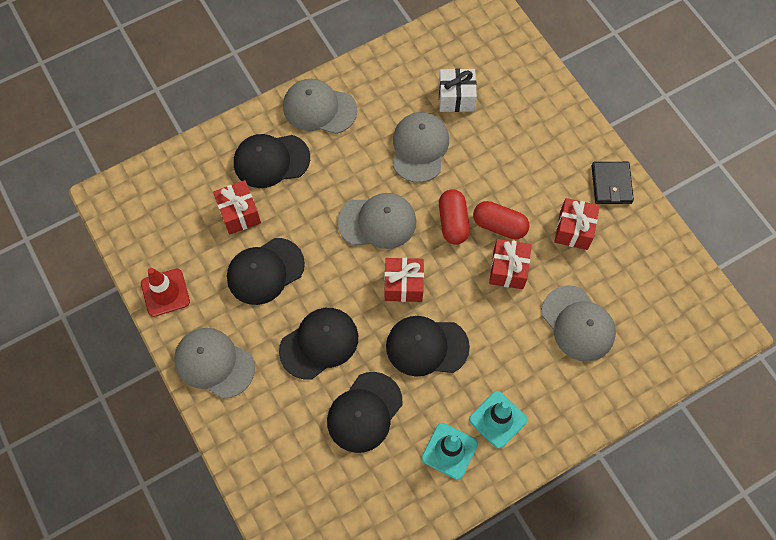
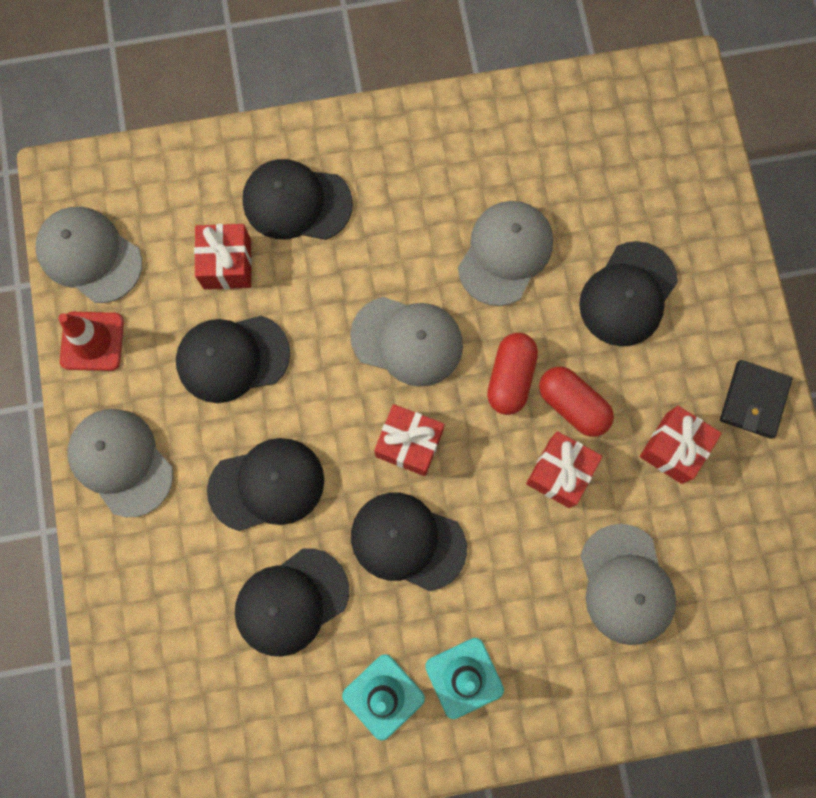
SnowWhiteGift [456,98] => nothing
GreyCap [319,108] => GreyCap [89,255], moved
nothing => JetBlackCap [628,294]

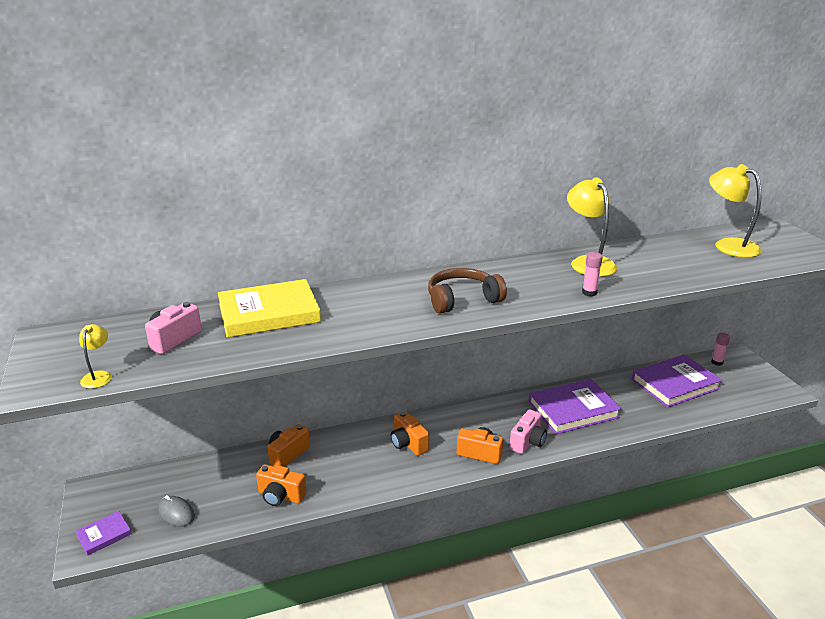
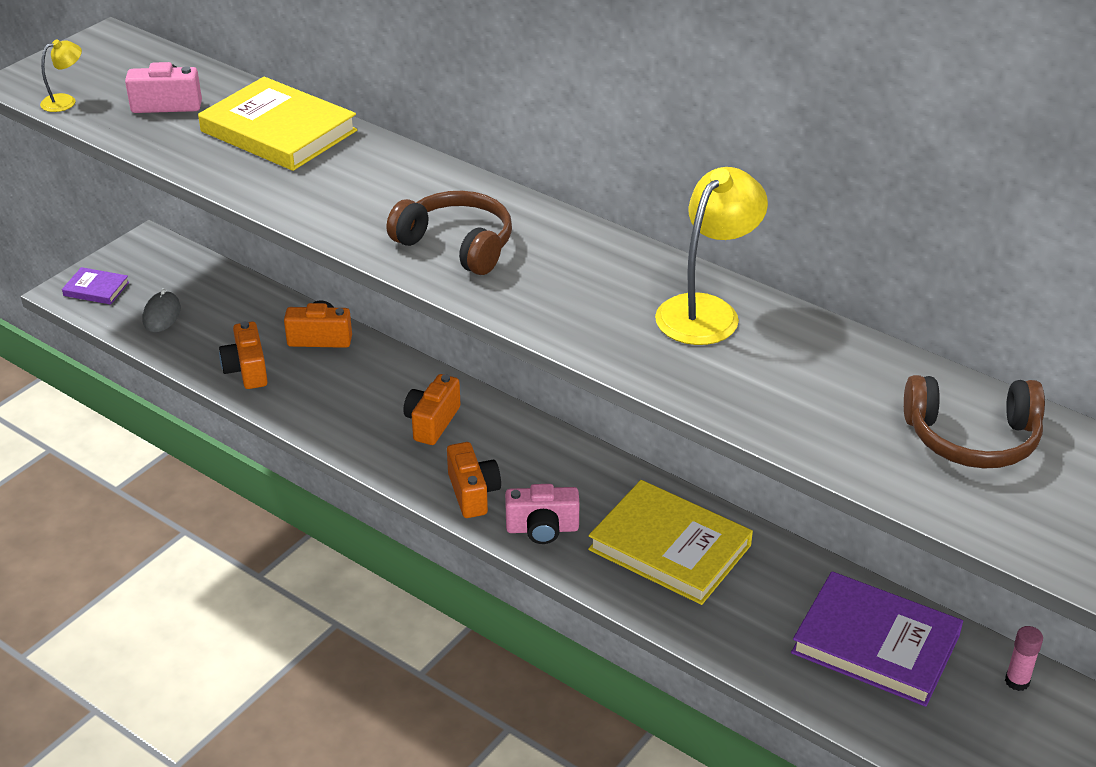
YellowLamp [728,245] => RussetHeadset [972,438]
PinkGlueStick [589,293] => nothing
RoyalPurpleHardback [573,410] => YellowHardback [669,547]

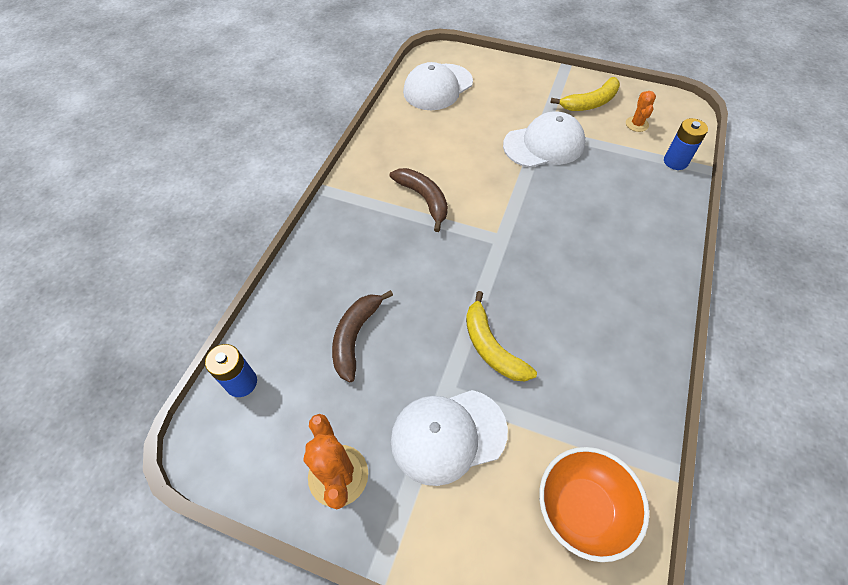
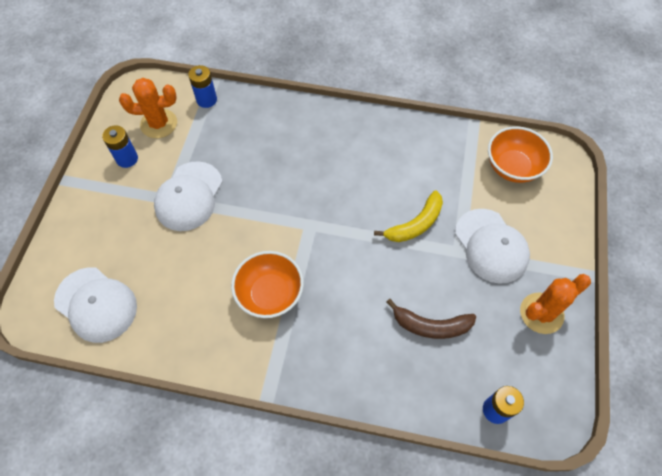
YellowBanana [590,103] => BlueAaBattery [127,159]
OrangeCactus [637,124] => OrangeCactus [159,124], x1.73
SnowWhiteCap [544,144] => SnowWhiteCap [189,196], 135 degrees counterclockwise
RussetBanana [424,199] => OrangeDeepDish [270,294]

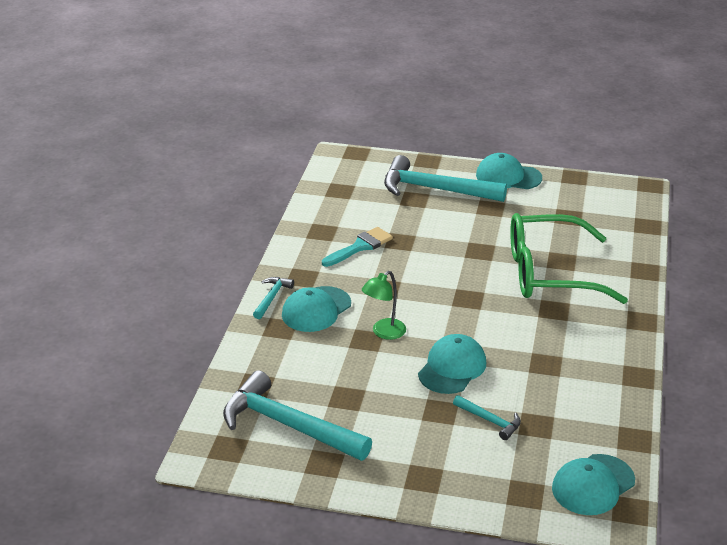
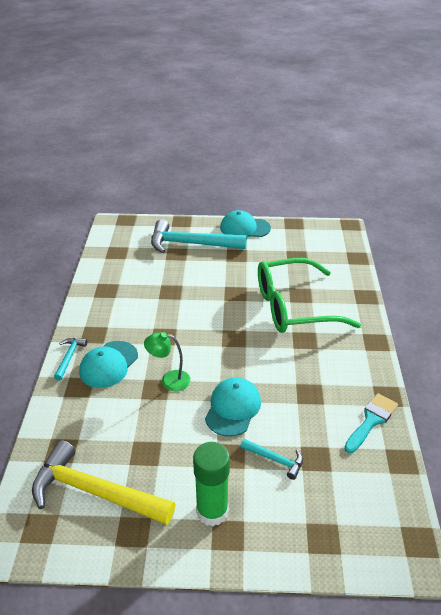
AquaPaintbrush [360,247] => AquaPaintbrush [371,420], moved
LeafGreenLamp [384,333] => LeafGreenLamp [169,380], 60 degrees clockwise
AquaClawHammer [288,425] => YellowClawHammer [95,492]
AquaCap [593,485] => nothing
nothing => LeafGreenGlueStick [212,511]

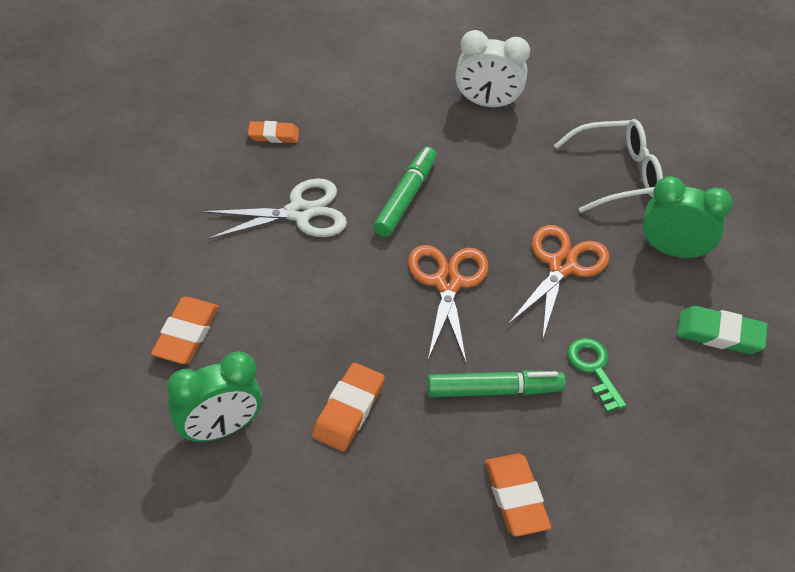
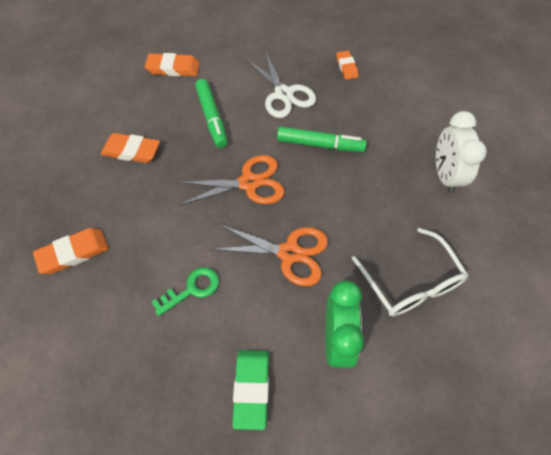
LeafGreenClock [219,429] => nothing
LeafGreenFeltPen [493,390] => LeafGreenFeltPen [212,117], moved

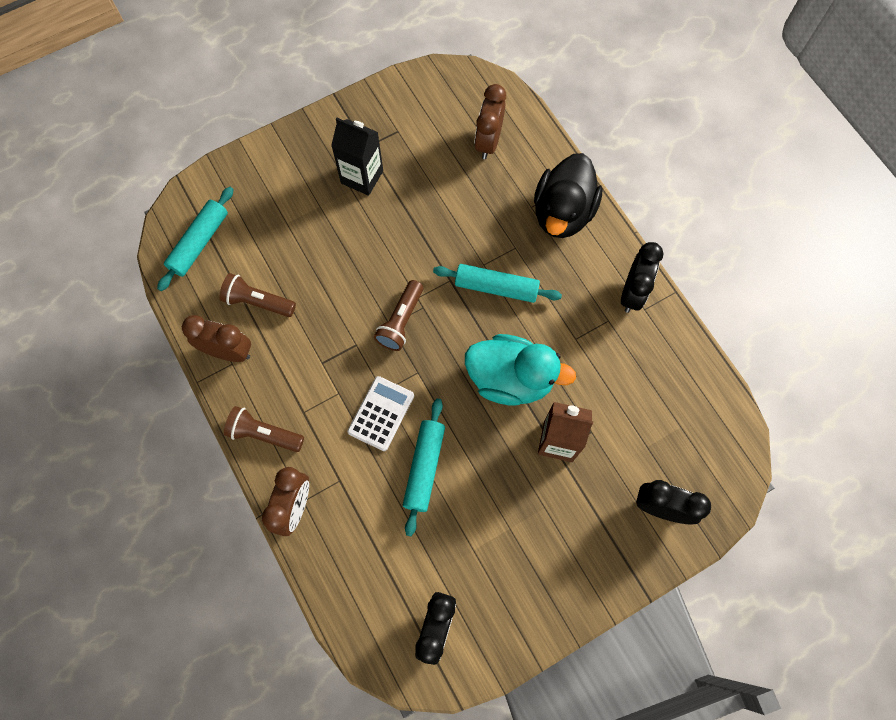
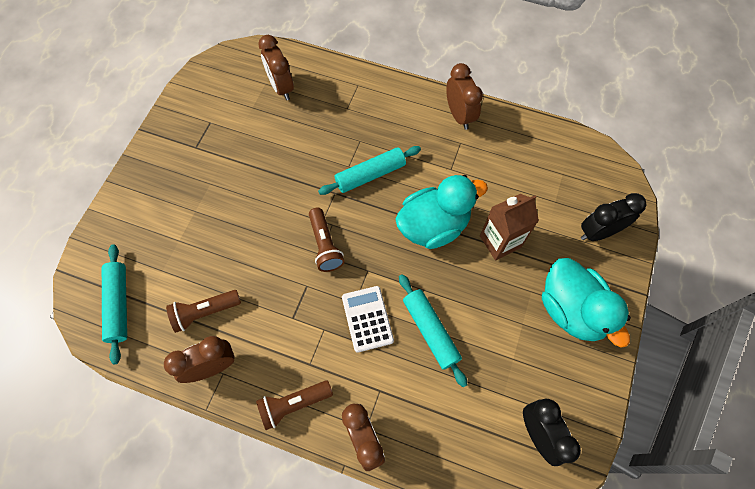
JetBlackJuiceCarton [362,177] => nothing
JetBlackDuck [562,213] => nothing
JetBlackClock [632,293] => RussetClock [459,115]
nothing => AquaDuck [571,310]

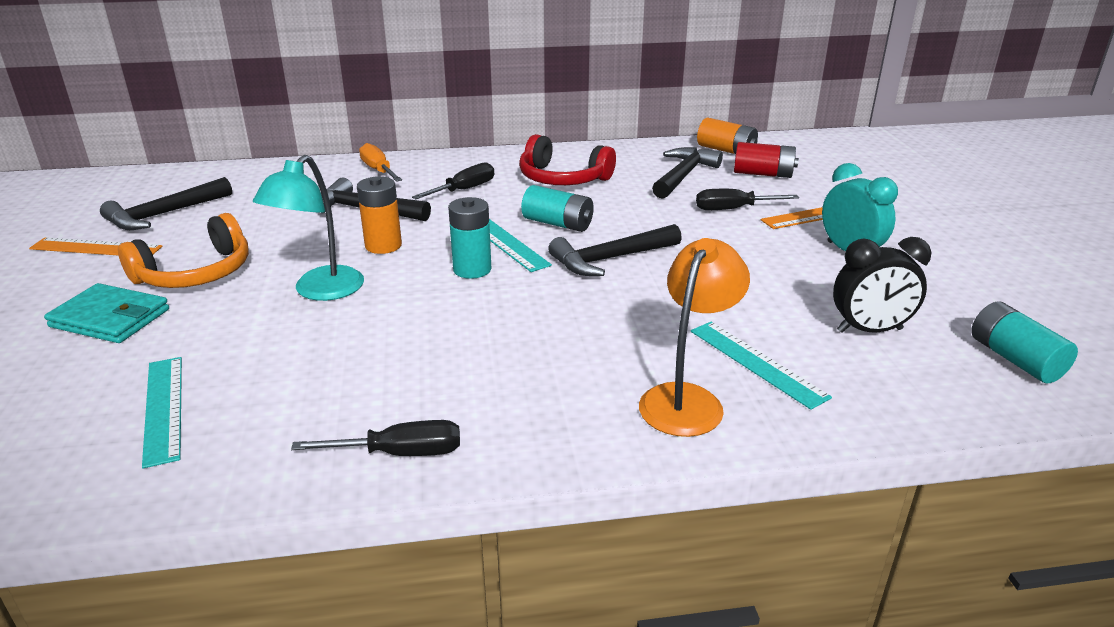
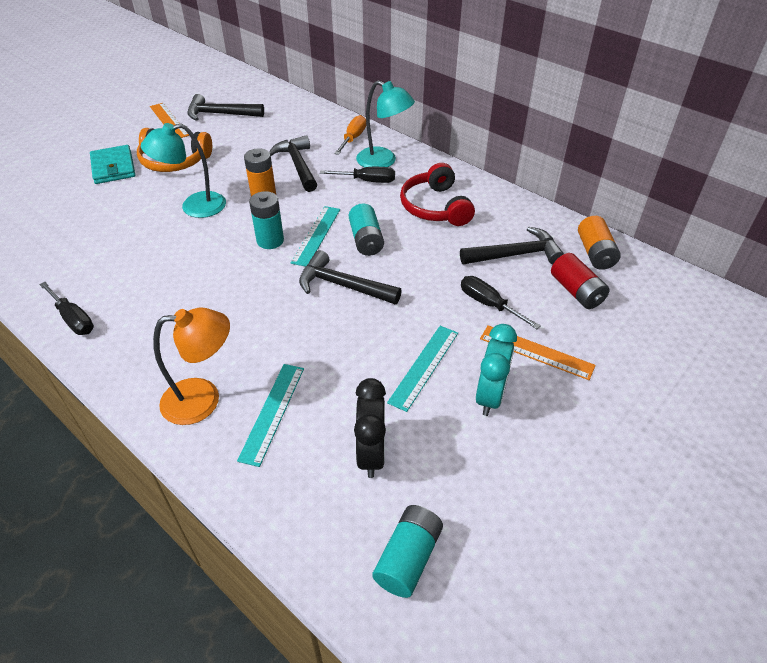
JetBlackClock [869,330] => JetBlackClock [371,453], 135 degrees counterclockwise
AquaStraightedge [164,408] => AquaStraightedge [424,366], moved
nothing => AquaLamp [383,161]

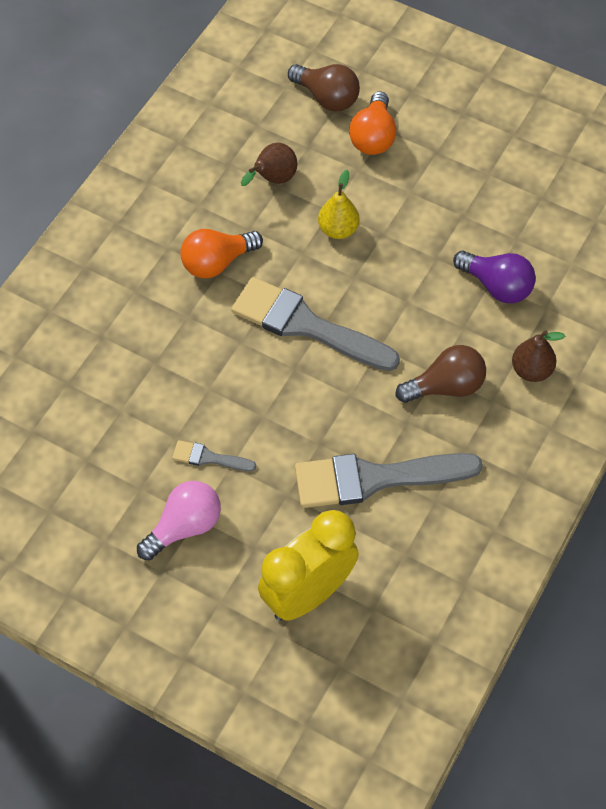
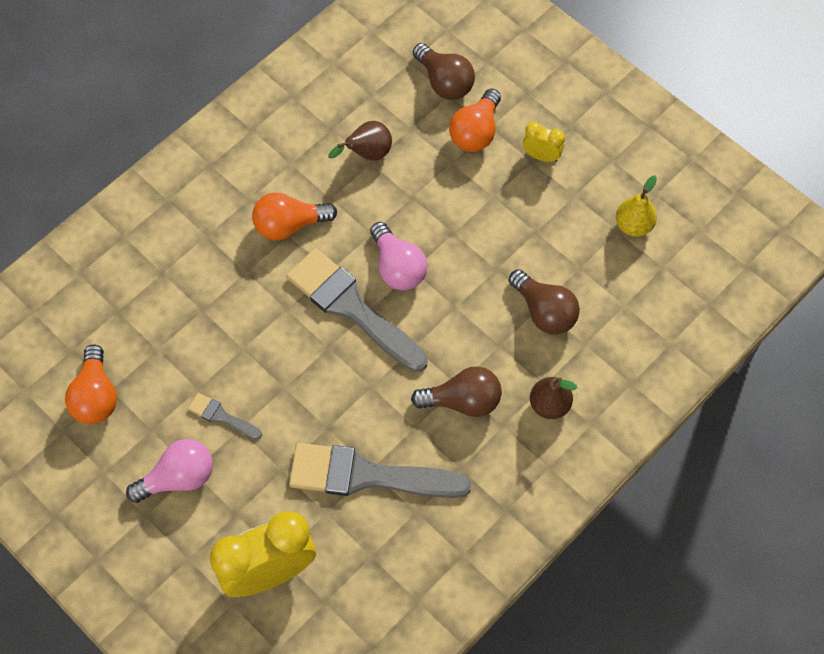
YellowToyPear [338,230] => YellowToyPear [633,225], moved
RoyalPurpleLightbulb [497,286] => RussetLightbulb [544,311]
nothing => YellowClock [541,156]
nothing => PinkLightbulb [397,267]
nothing => OrangeLightbulb [96,396]

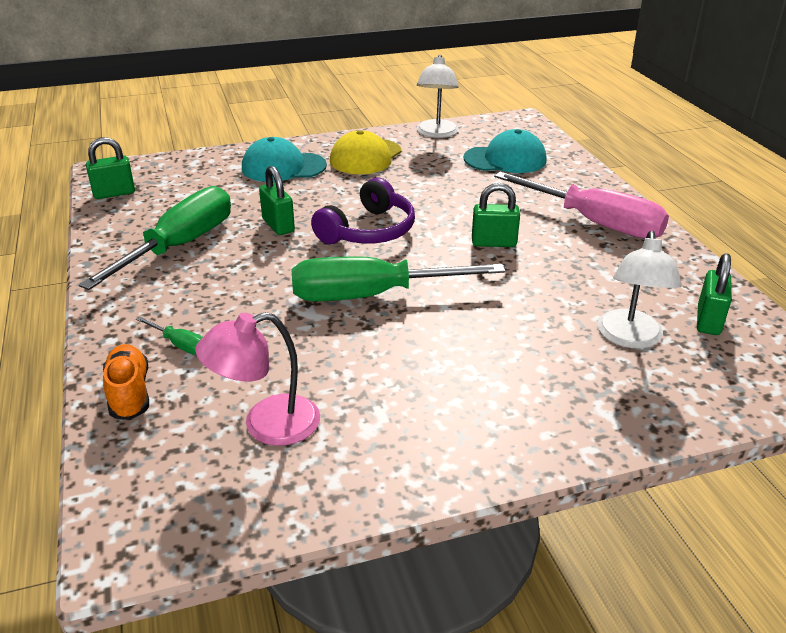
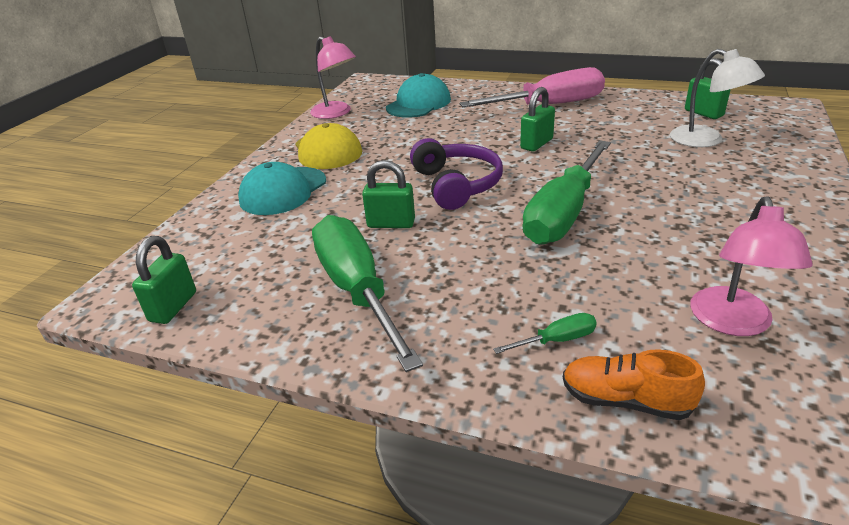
SnowWhiteLamp [436,133] => PinkLamp [336,113]

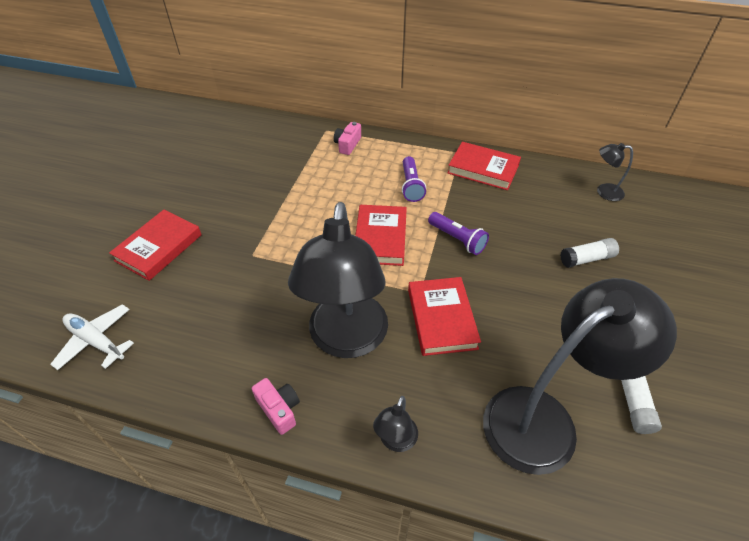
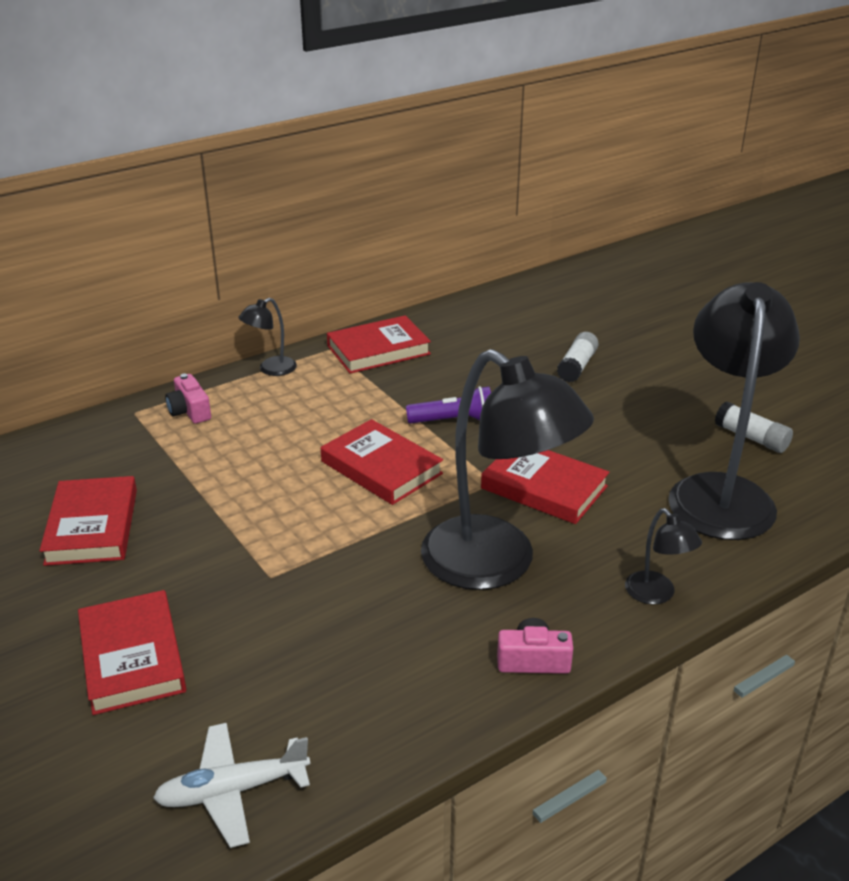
JetBlackLamp [604,191] => JetBlackLamp [271,369], moved
RoyalPurplePocketTorch [411,186] => nothing
nothing => CrimsonHardback [92,526]

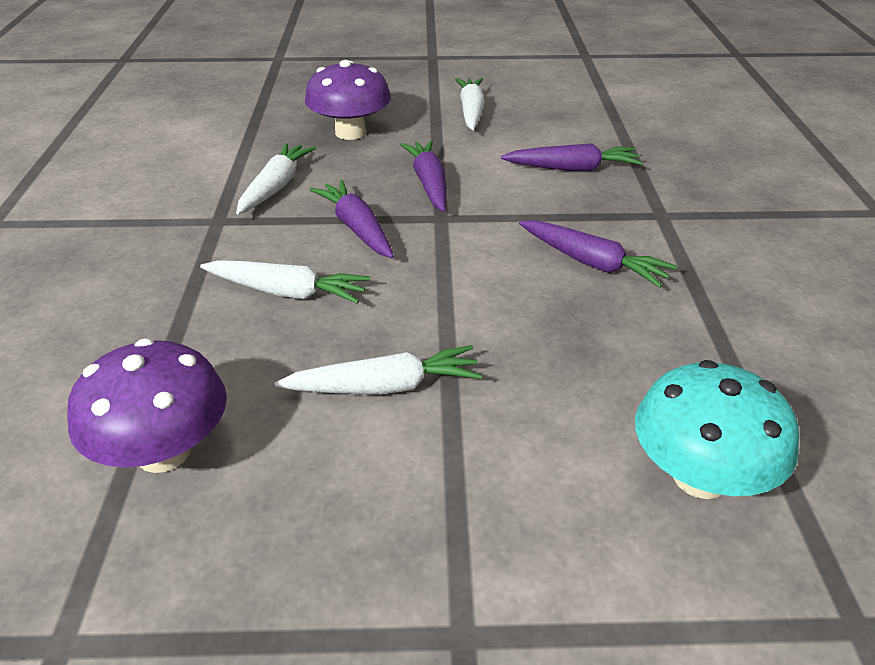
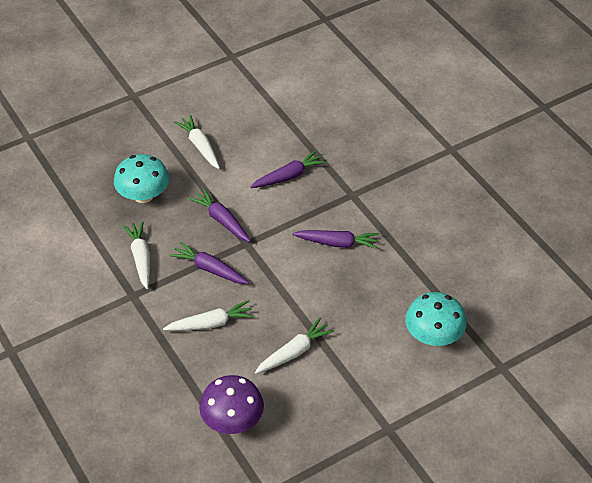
RoyalPurpleFungus [350,133] => AquaFungus [143,195]

